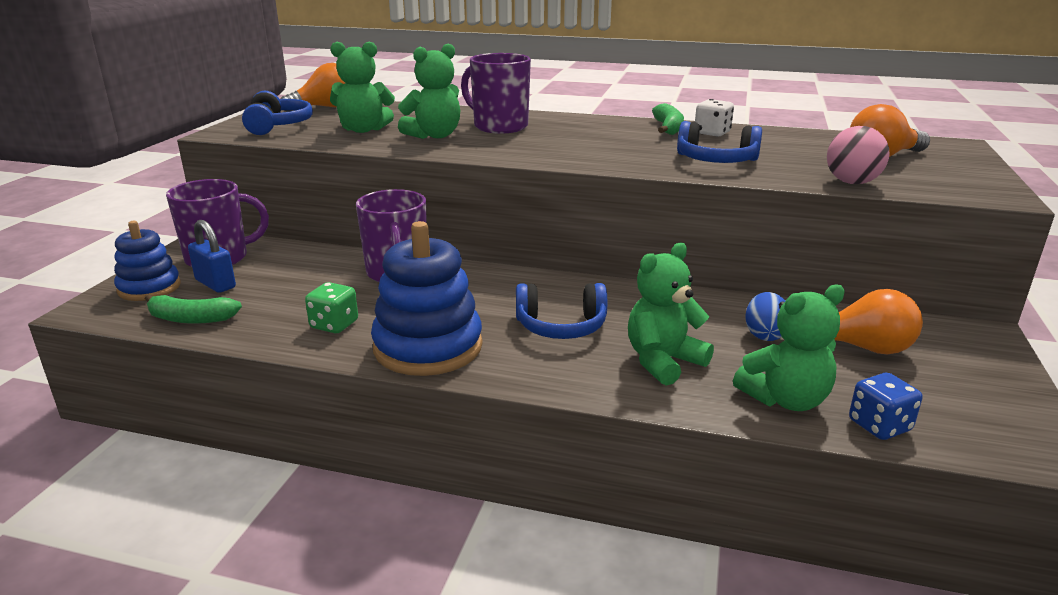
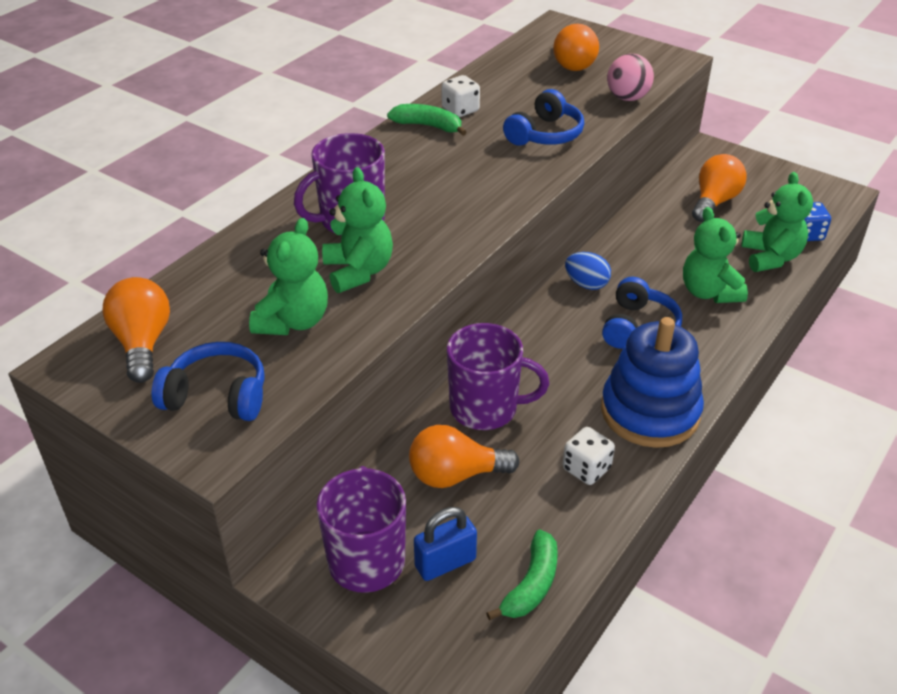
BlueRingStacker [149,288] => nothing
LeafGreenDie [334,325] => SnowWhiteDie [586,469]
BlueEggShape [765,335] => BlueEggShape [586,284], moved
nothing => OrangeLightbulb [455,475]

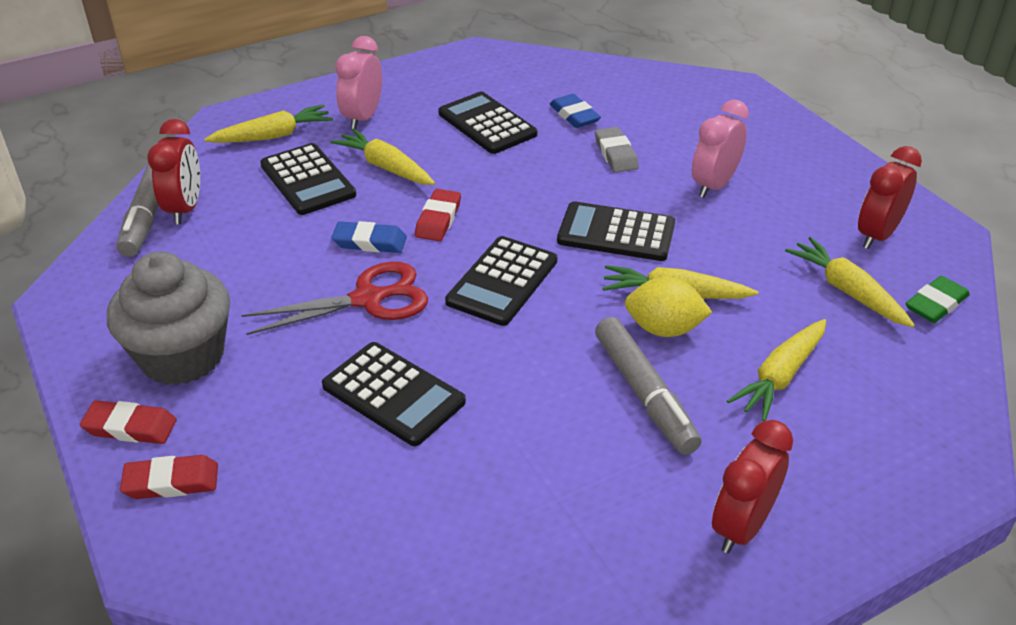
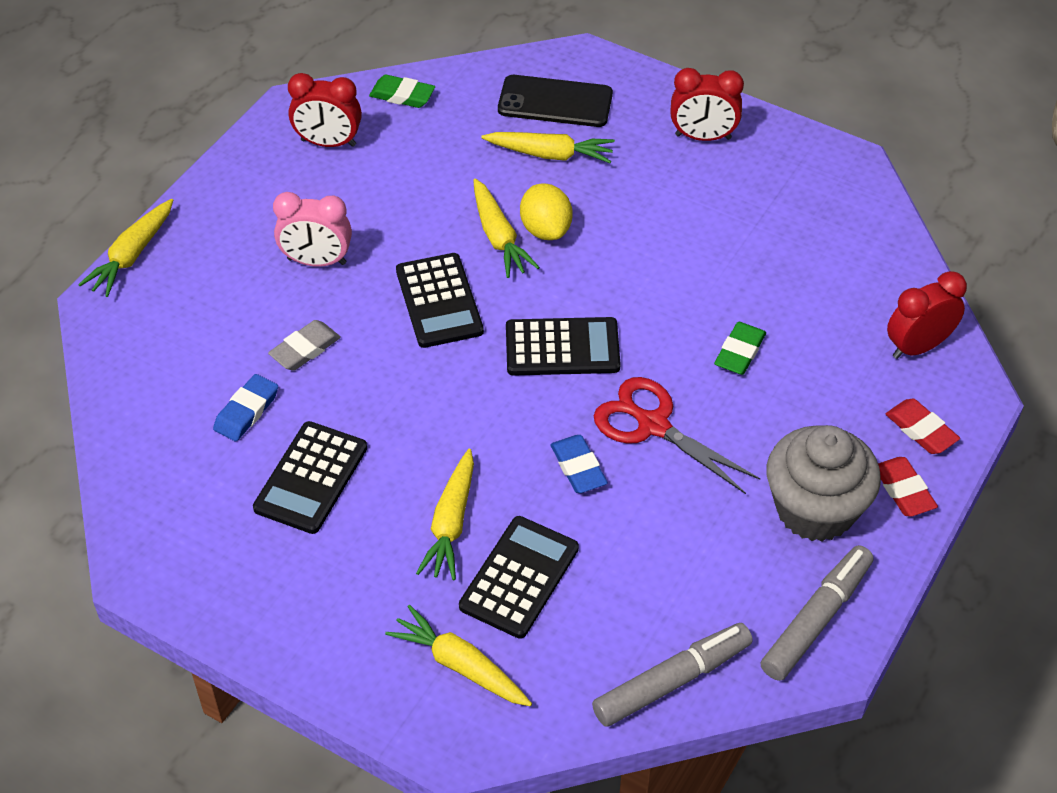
PinkClock [362,118] => nothing
CrimsonClock [185,209] => CrimsonClock [918,347], moved
CrimsonEraser [438,219] => nothing
YellowRootVegetable [847,291] => YellowRootVegetable [132,255], moved
GreyFeltPen [644,394] => GreyFeltPen [816,619], moved
JetBlackPocketCalculator [393,394] => LeafGreenEraser [740,352]
nothing => JetBlackPhone [555,102]

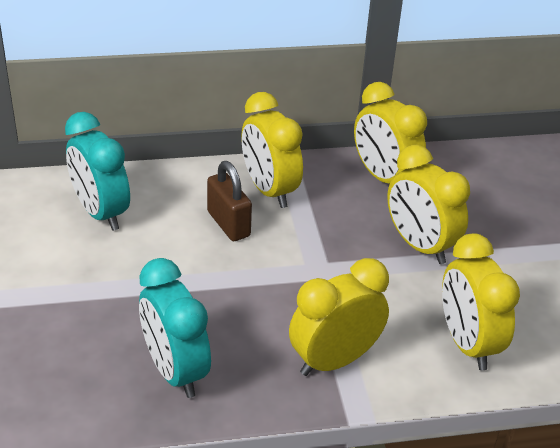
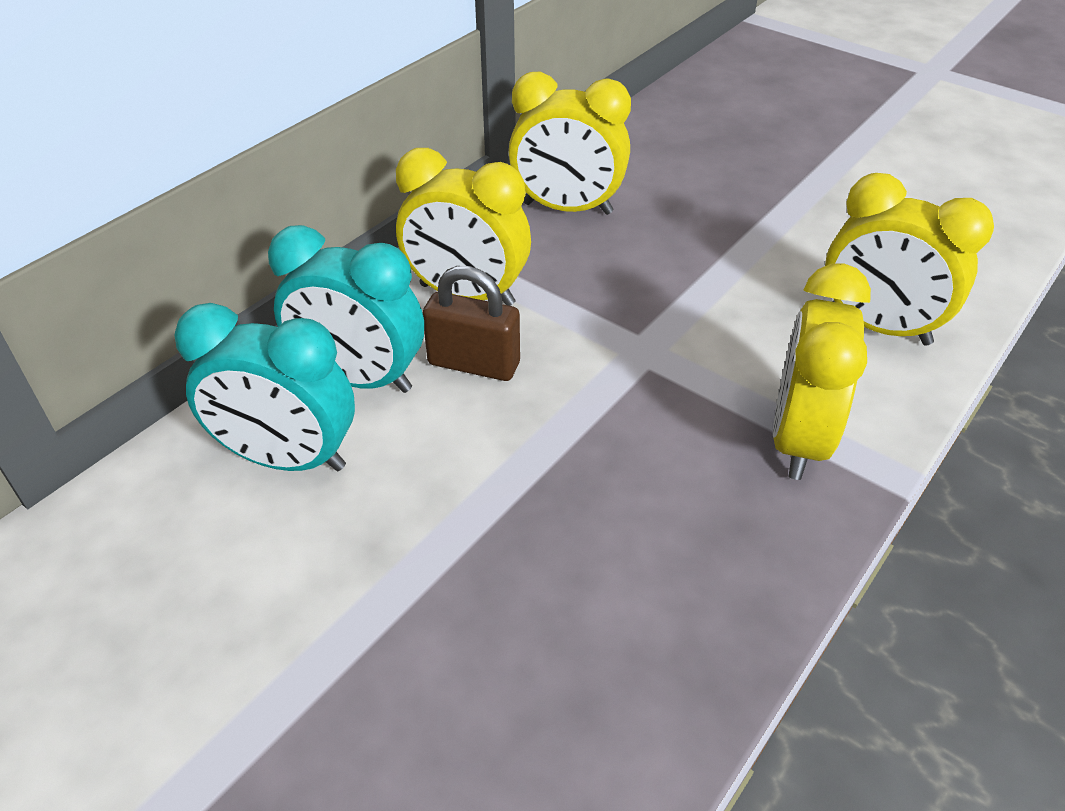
YellowClock [419,245] => nothing
AquaClock [175,371] => AquaClock [360,379], moved

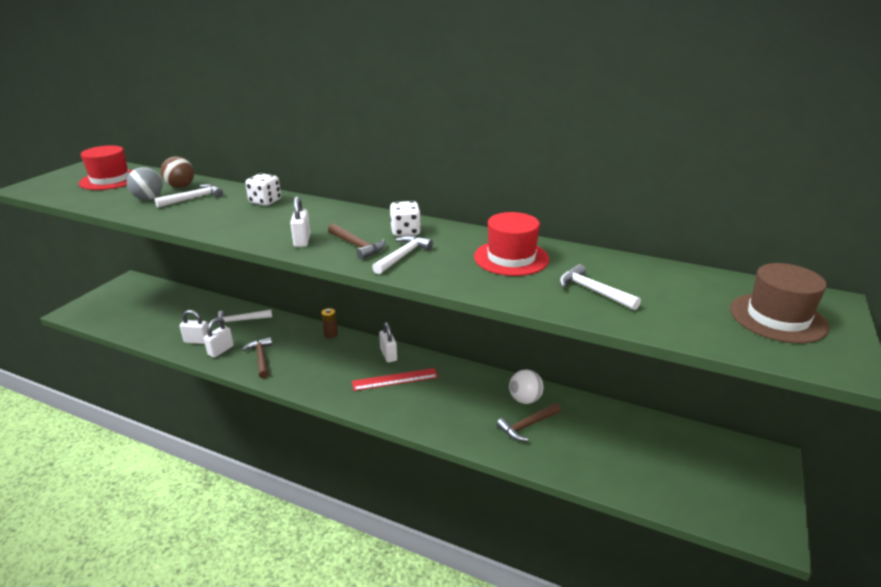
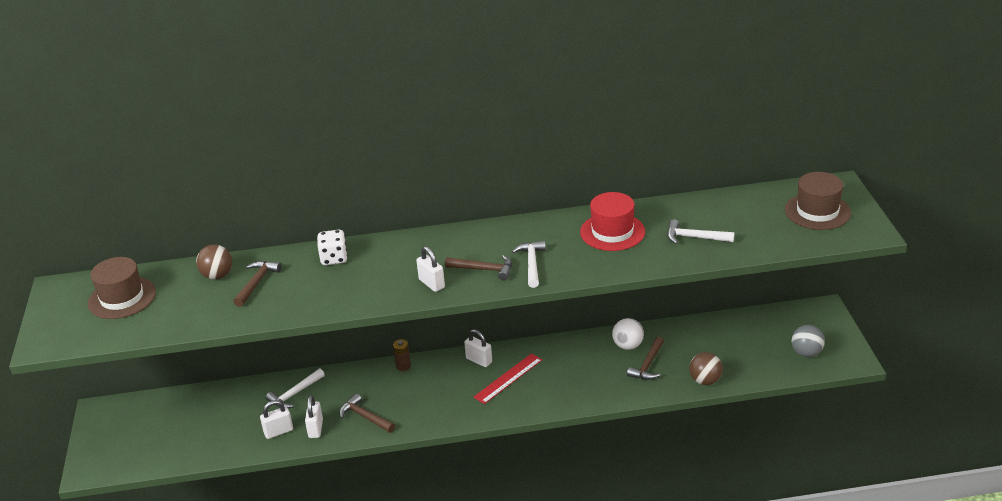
CrimsonTopHat [110,180] => RussetTopHat [122,298]
GreyBall [148,198] => GreyBall [806,353], moved
SnowWhiteClawHammer [193,198] => RussetClawHammer [256,283]
SnowWhiteDie [405,232] => nothing
nothing => RussetBall [705,381]

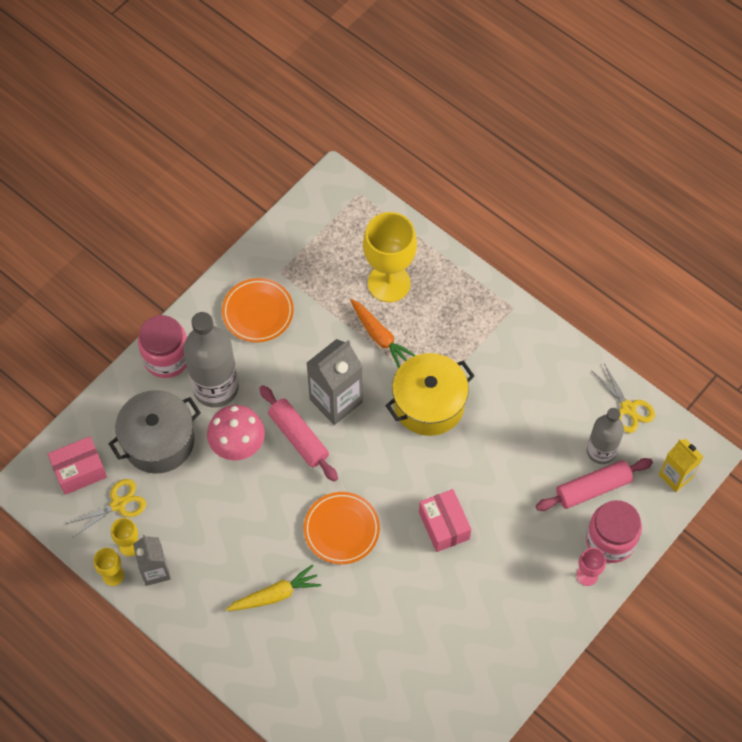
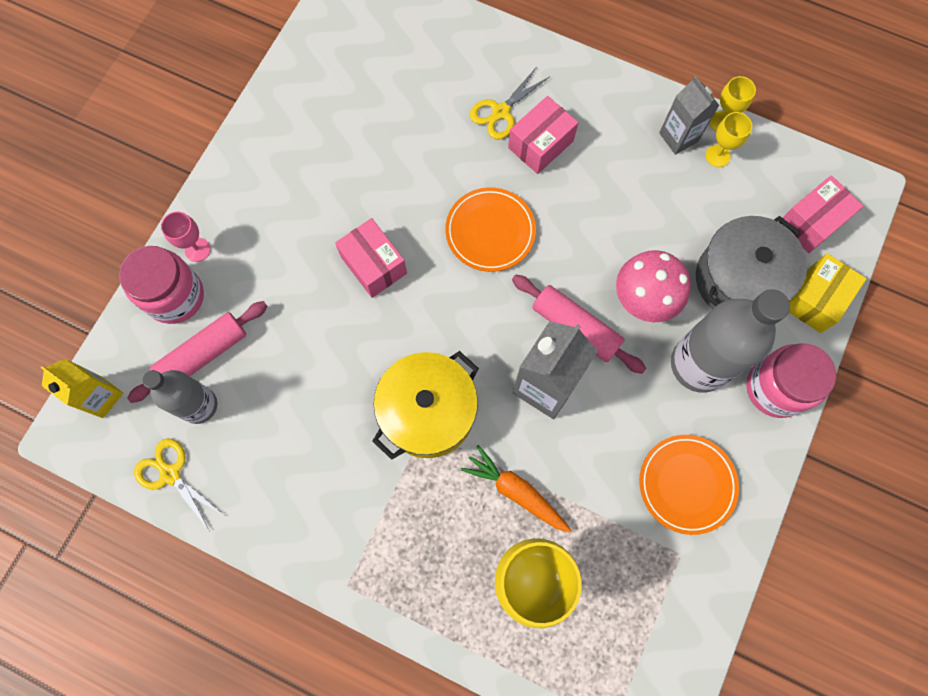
YellowShears [118,504] => YellowShears [501,112], moved
YellowRootVegetable [275,595] => PinkBox [540,144]
nothing => YellowBox [815,299]

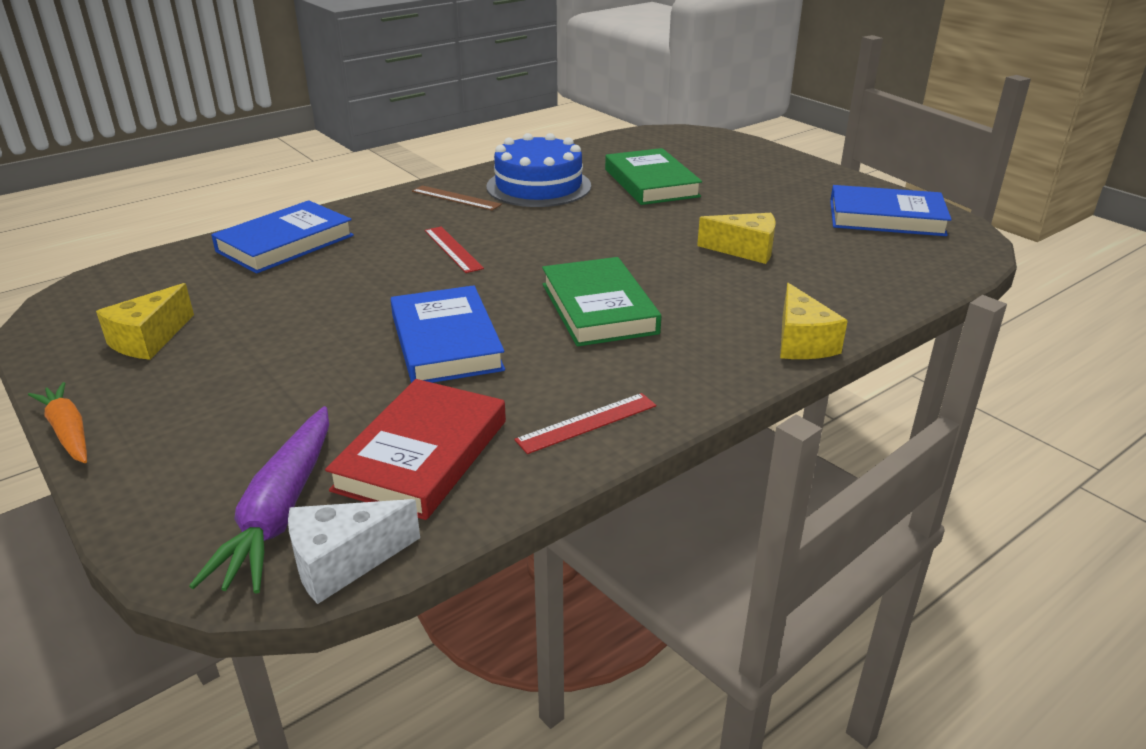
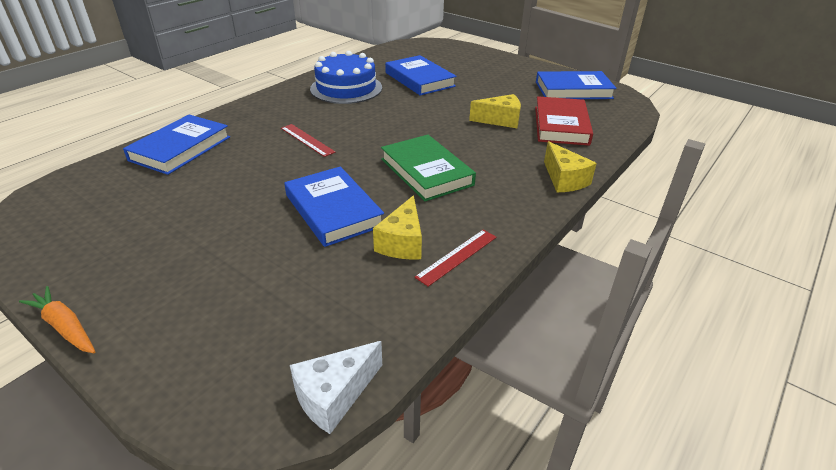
LeafGreenHardback [651,183] => BlueHardback [419,79]
RussetStraightedge [456,198] => nothing
YellowPieceOfCheese [149,339] => YellowPieceOfCheese [402,243], moved
CrimsonHardback [422,455] => CrimsonHardback [561,125], moved
RoyalPurpleRootVegetable [280,511] => nothing

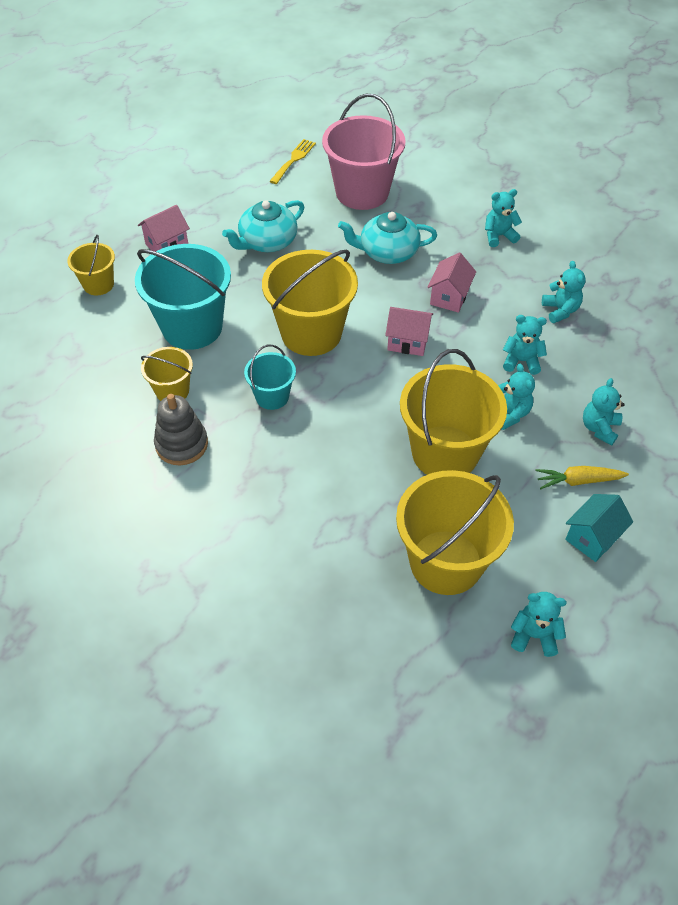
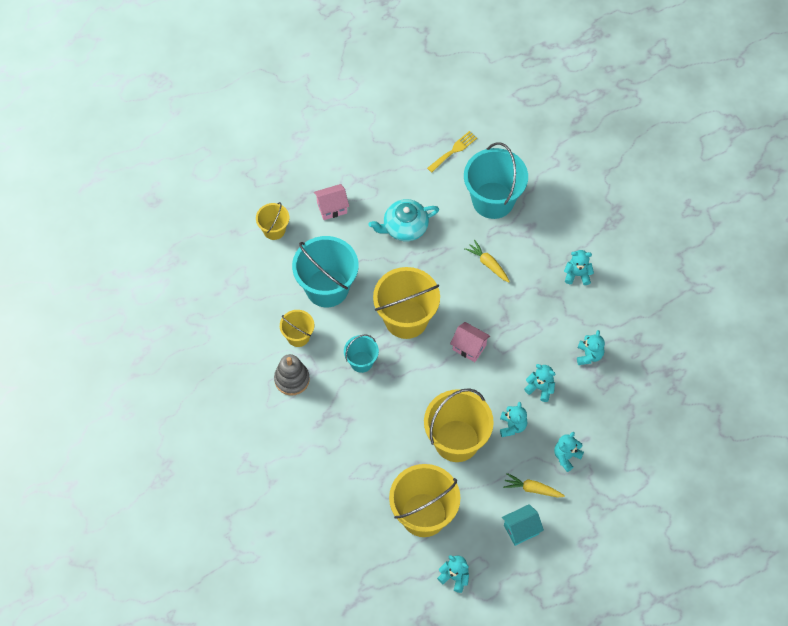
PinkSandBucket [362,192] => AquaSandBucket [493,200]
AquaTeapot [387,252] => YellowRootVegetable [488,264]
PinkCottage [449,297] => nothing

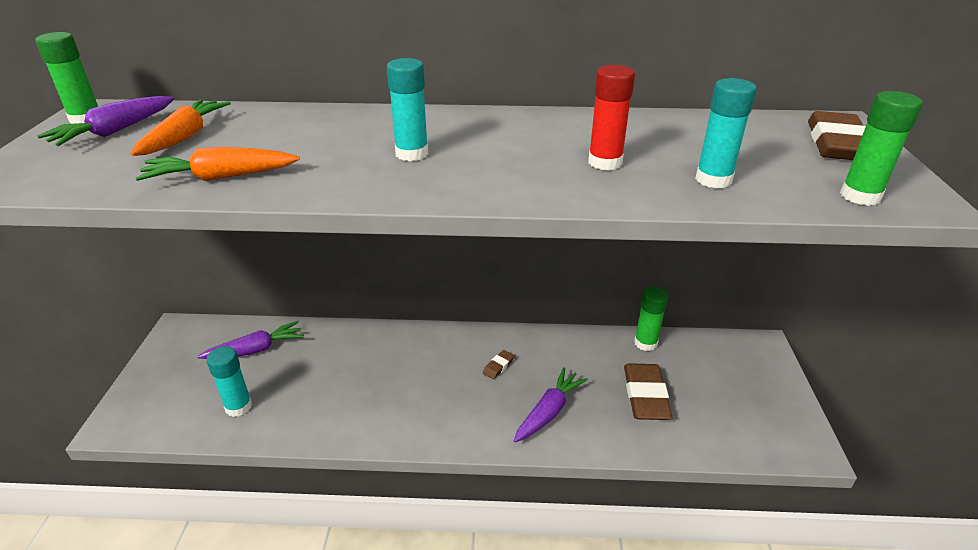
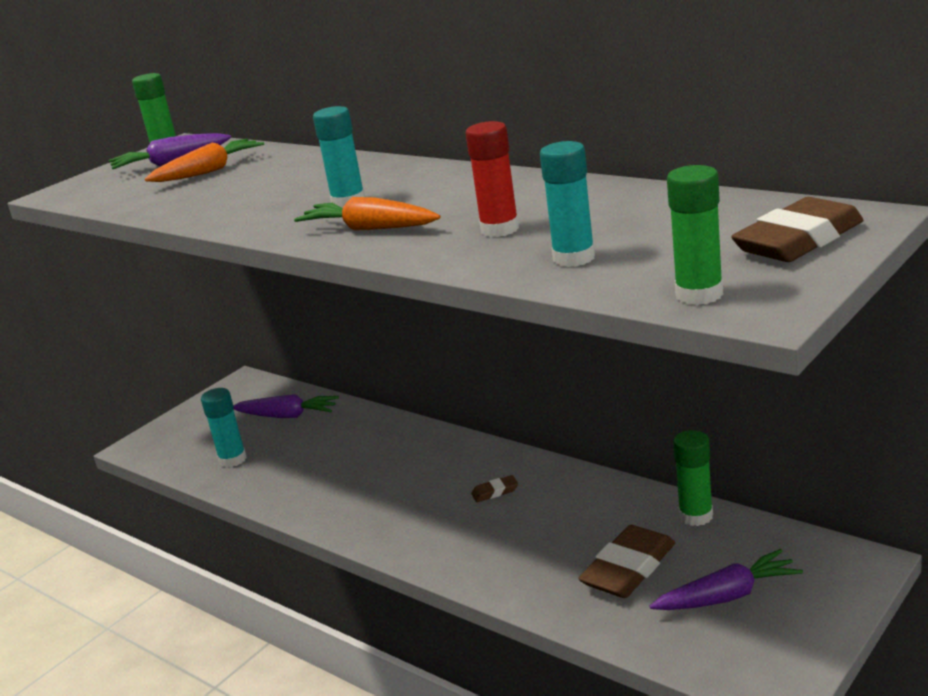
OrangeRootVegetable [221,177] => OrangeRootVegetable [370,229], moved
RoyalPurpleRootVegetable [549,412] => RoyalPurpleRootVegetable [727,596], moved

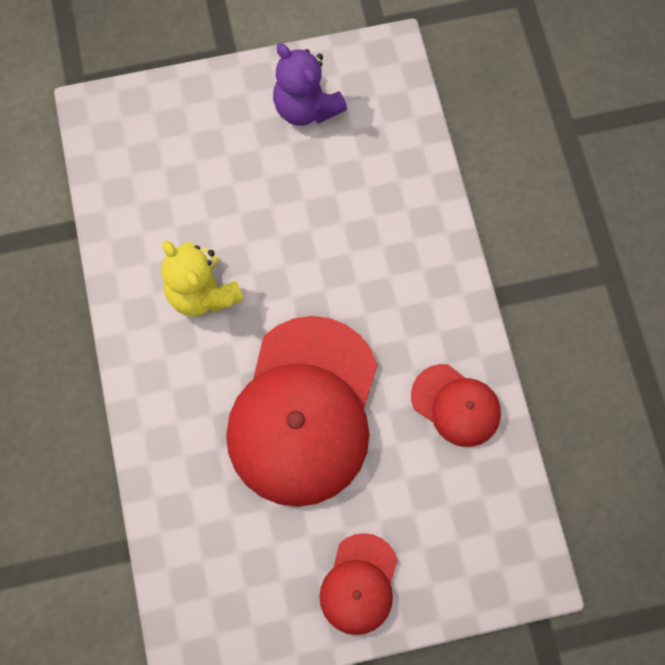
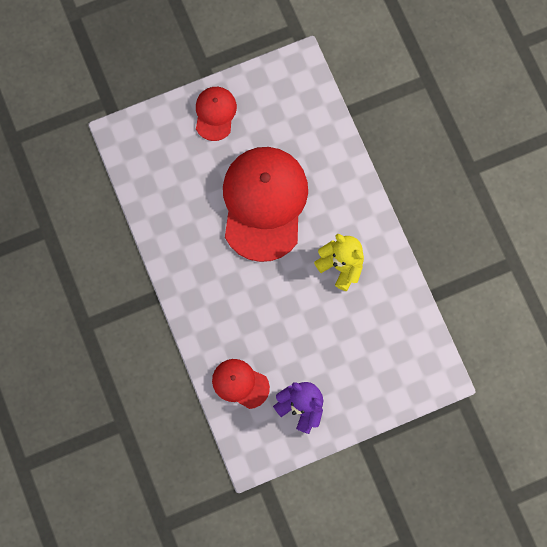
CrimsonCap [456,405] => CrimsonCap [240,383], moved

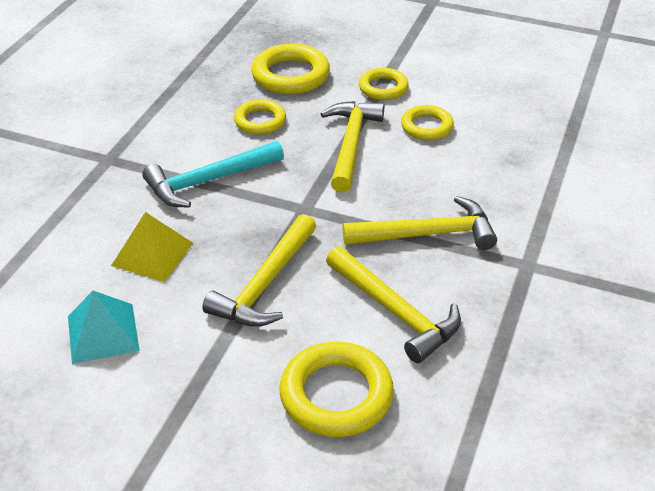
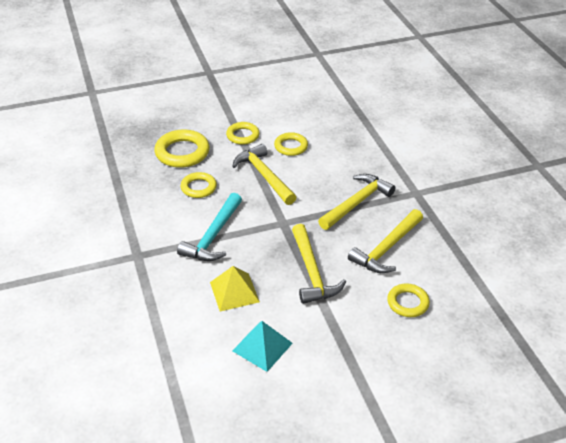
YellowClawHammer [395,311] => YellowClawHammer [387,248], 120 degrees clockwise
YellowHoop [336,395] => YellowHoop [407,303], x0.63

